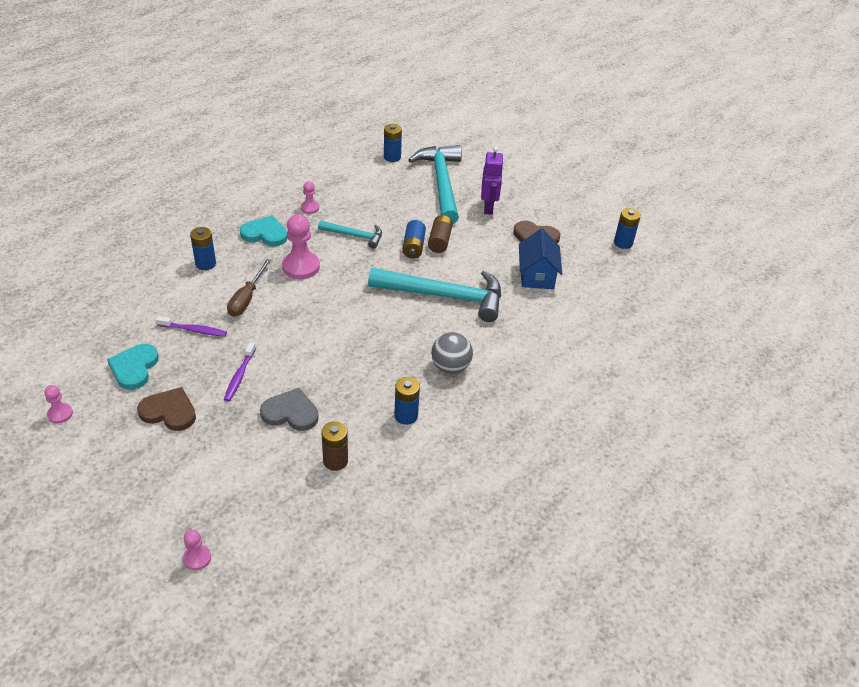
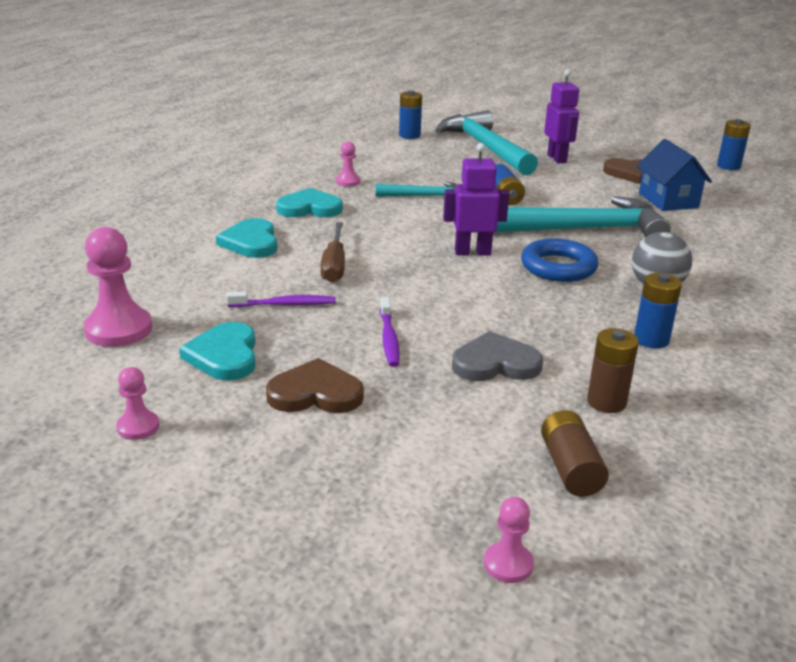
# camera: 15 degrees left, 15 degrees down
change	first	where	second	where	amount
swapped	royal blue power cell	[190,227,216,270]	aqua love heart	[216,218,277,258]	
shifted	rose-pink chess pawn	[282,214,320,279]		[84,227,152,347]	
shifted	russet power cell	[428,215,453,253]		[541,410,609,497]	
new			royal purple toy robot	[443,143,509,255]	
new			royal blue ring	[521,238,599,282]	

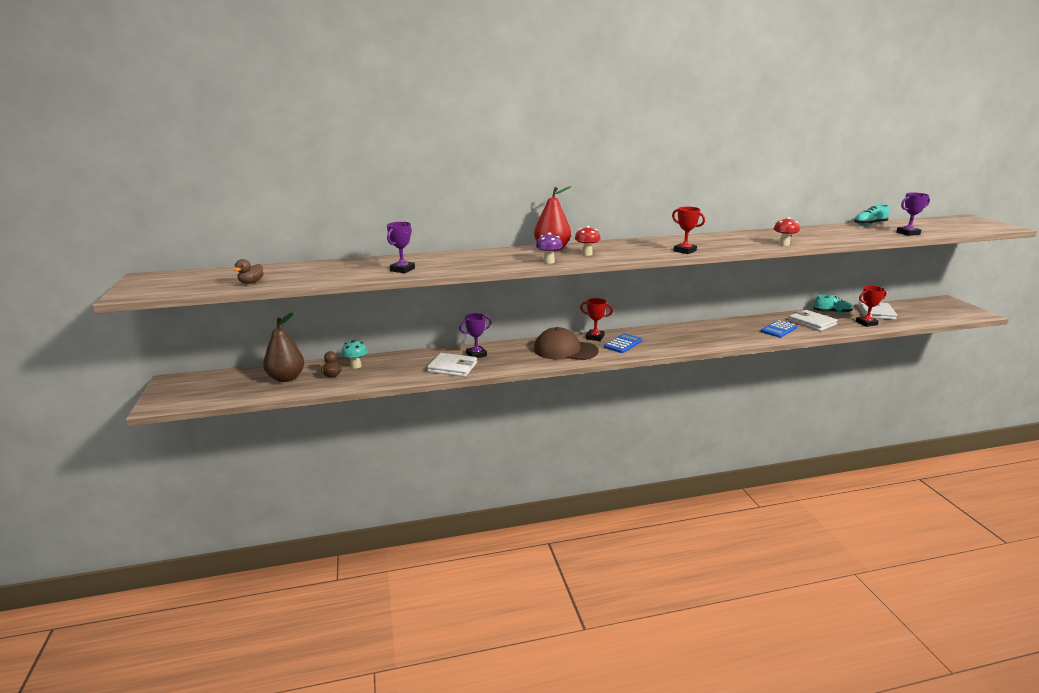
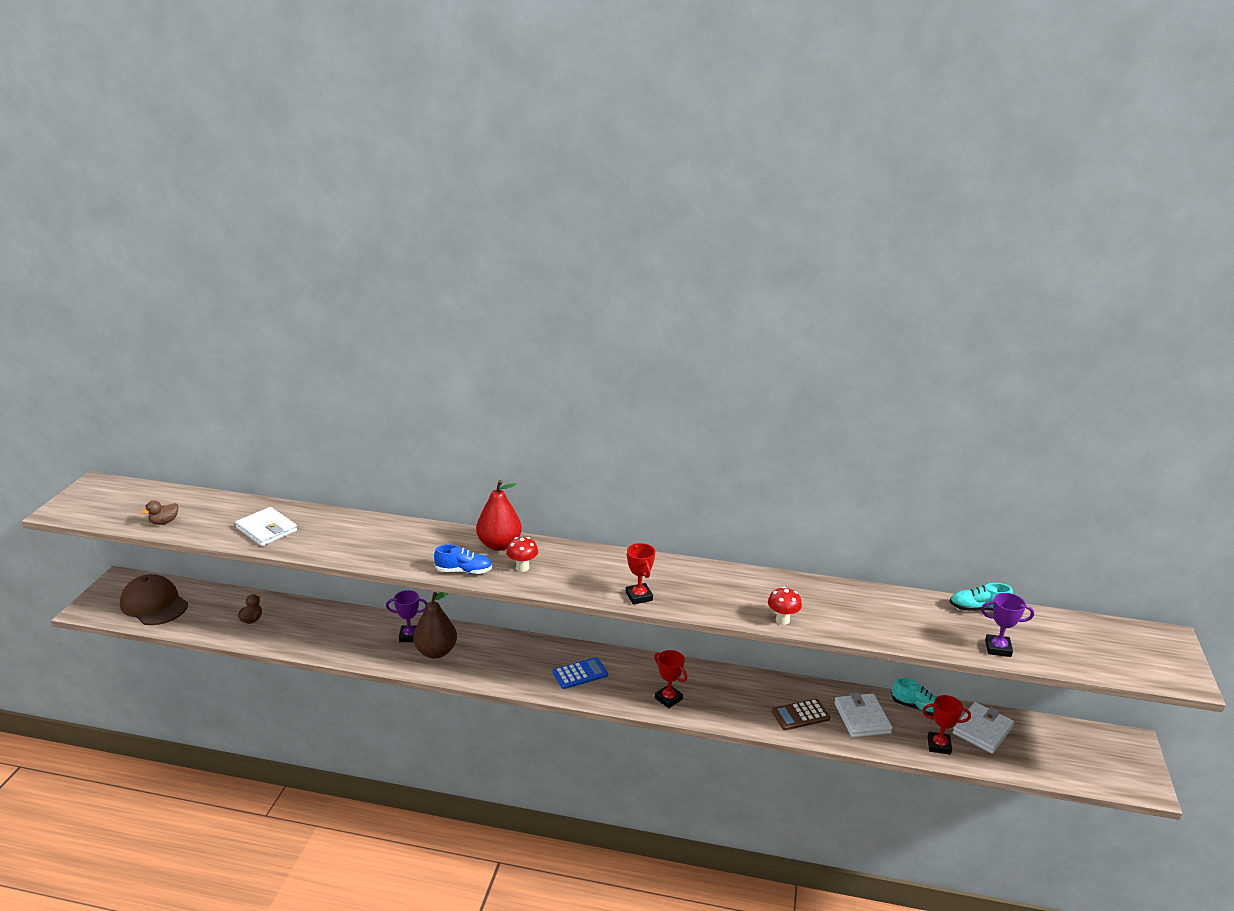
# camera: 25 degrees right, 5 degrees up
change	first	where	second	where	amount
shifted	russet pear	[263,312,304,382]		[413,592,457,659]	
gone	aqua mushroom	[341,340,367,369]			
gone	royal purple award cup	[387,222,415,273]			
shifted	pure white billfold	[427,353,477,377]		[235,507,297,546]	
shifted	russet cap	[534,327,599,360]		[120,574,188,625]	
swapped	royal purple mushroom	[536,232,563,264]	royal blue shoe	[434,544,493,574]	
shifted	red award cup	[580,298,613,341]		[654,650,687,708]	
repainted	royal blue calculator	[761,320,797,338]	russet calculator	[772,699,830,730]	

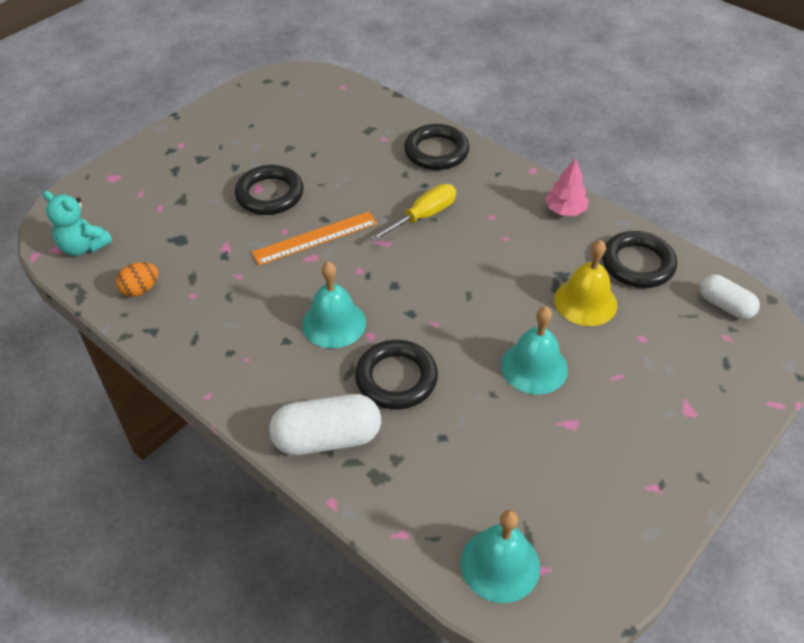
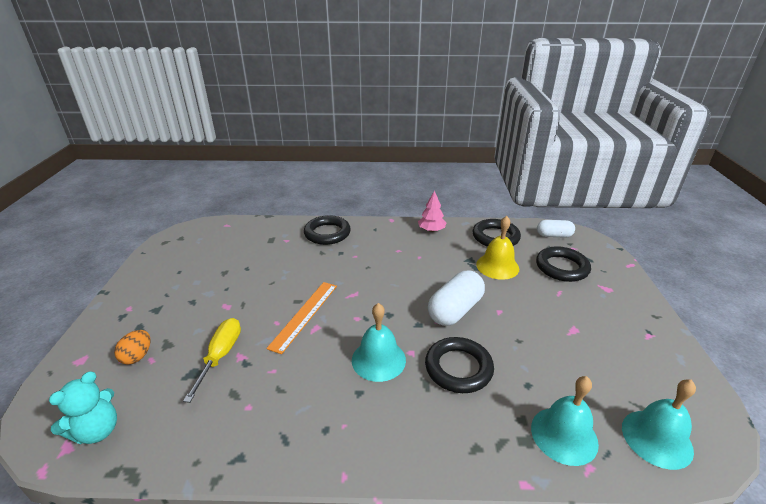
# camera: 40 degrees left, 15 degrees down
change	first	where	second	where	amount
rotated	aqua stuffed bear	[43,191,112,256]		[49,371,117,444]	45 degrees counterclockwise
shifted	bright orange toy egg	[116,262,158,297]		[114,330,151,365]	
shifted	black ring	[235,165,304,215]		[536,246,591,282]	
shifted	pure white pill shape	[269,394,381,455]		[428,271,485,326]	
shifted	golden screwdriver	[369,184,456,242]		[183,318,241,403]	
shifted	aqua bell	[501,306,568,395]		[531,376,599,466]	

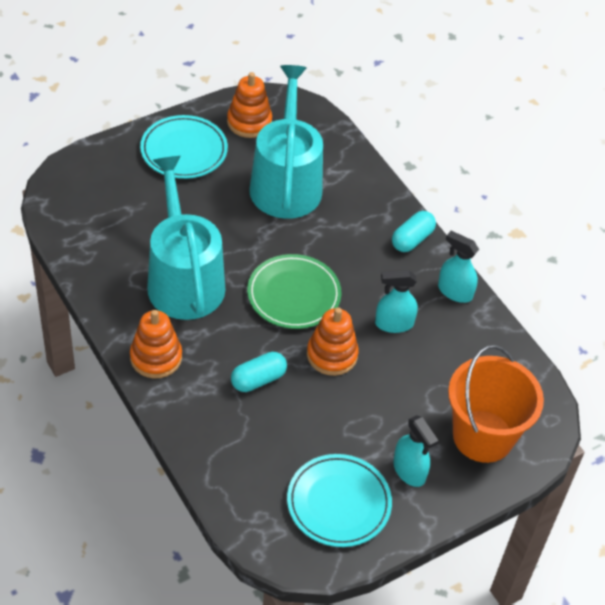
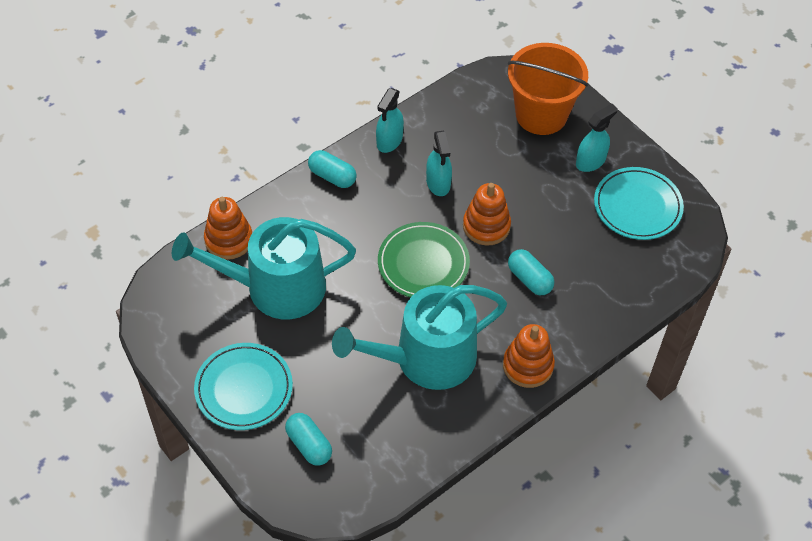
# camera: 95 degrees left, 5 degrees up
change	first	where	second	where	amount
shifted	bright orange ring stacker	[227,72,272,138]		[204,197,252,260]	
new			aqua pill shape	[285,413,332,466]	

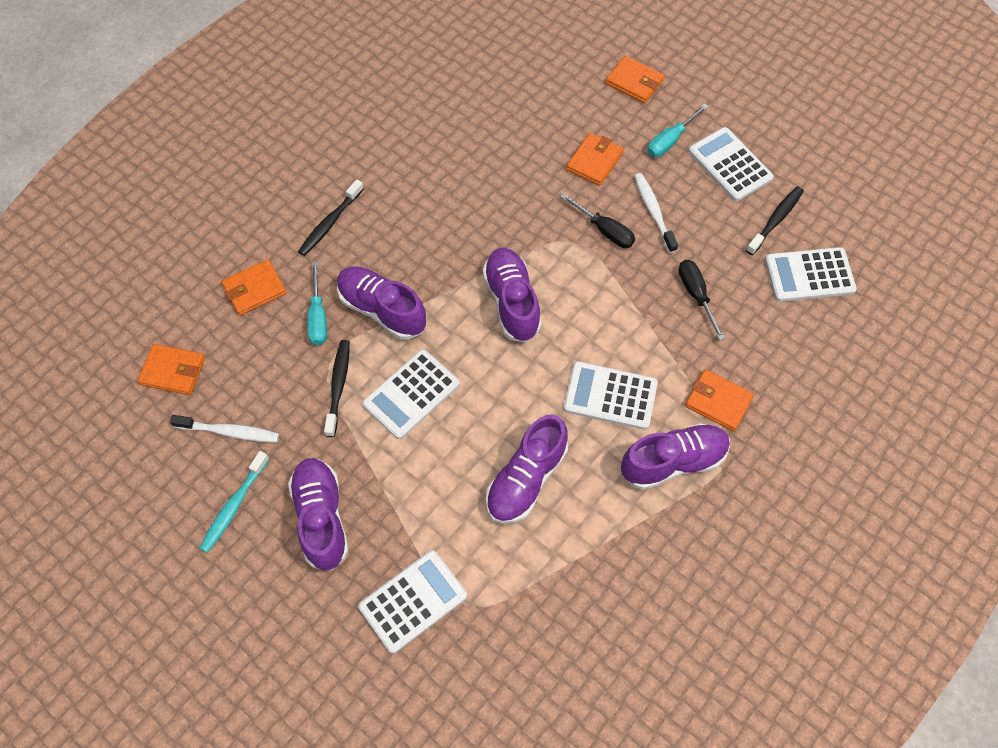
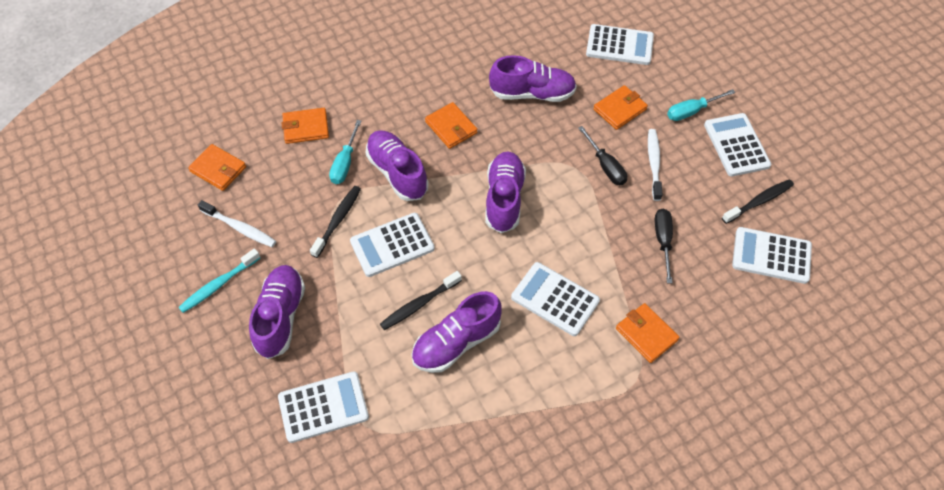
# camera: 20 degrees right, 5 degrees down
change	first	where	second	where	amount
shifted	black tooth brush	[298,179,364,256]		[380,271,462,330]	
shifted	bright orange billfold	[606,56,664,103]		[425,102,477,149]	
shifted	royal purple shoe	[621,423,730,490]		[489,55,577,102]	
new			pure white calculator	[586,24,654,65]	

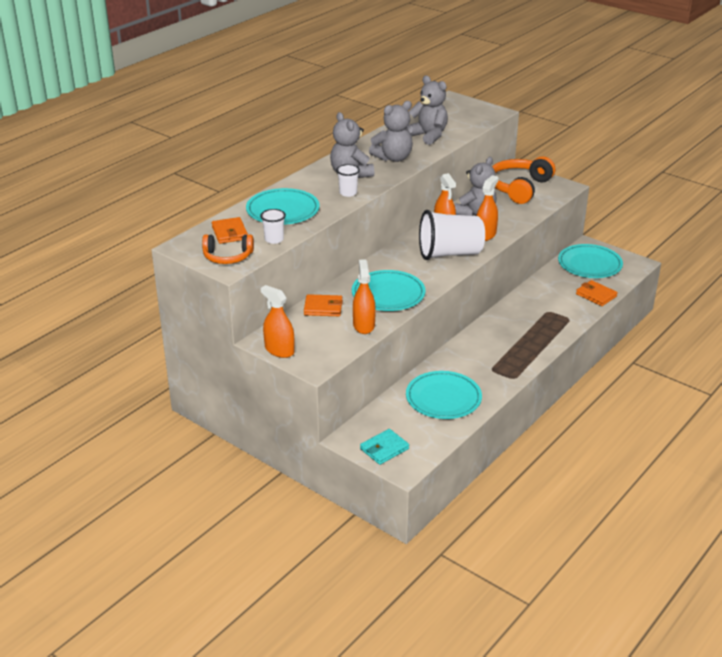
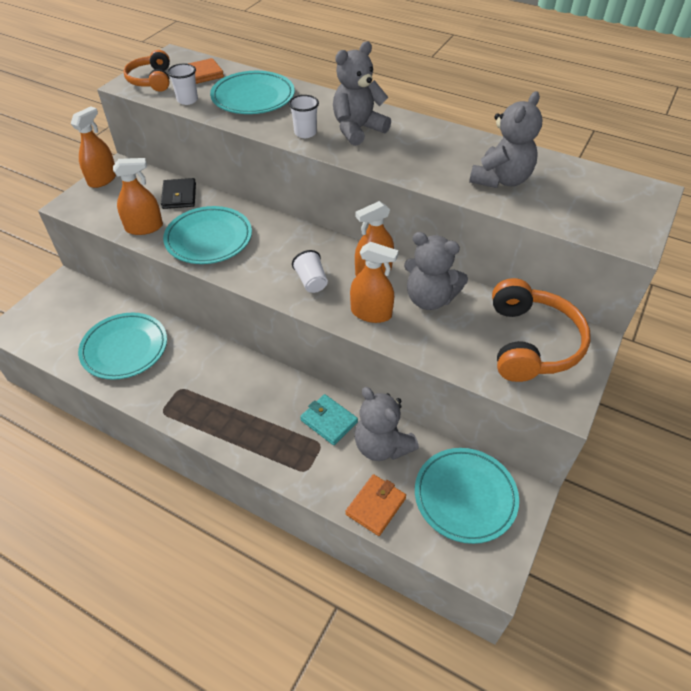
# camera: 80 degrees right, 15 degrees up
change	first	where	second	where	amount
repainted	bright orange billfold	[304,294,343,316]	black billfold	[161,178,196,209]	
shifted	aqua billfold	[360,429,409,465]		[300,394,358,445]	
shifted	gray stuffed bear	[369,101,413,162]		[355,387,419,461]	
scaled	pure white beaker	[419,210,485,260]		[292,250,328,293]	x0.46
rotated	bright orange headphones	[492,156,555,204]		[492,278,591,382]	75 degrees clockwise

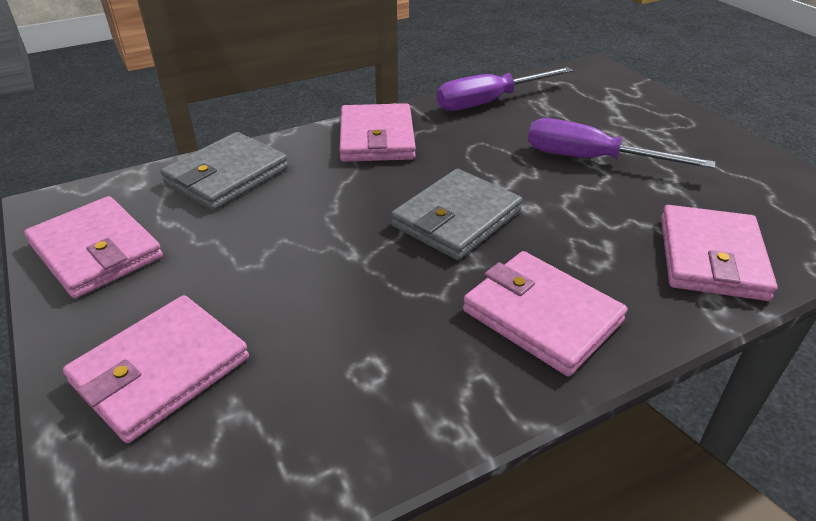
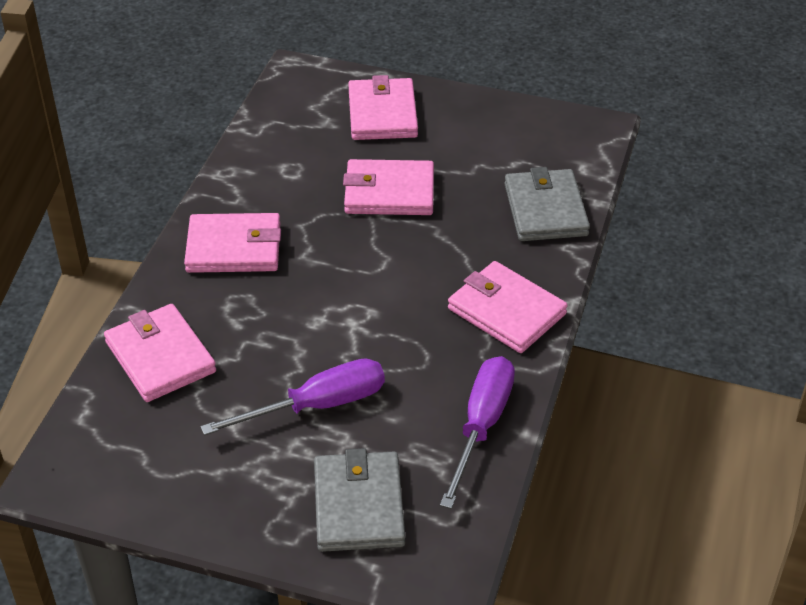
# camera: 135 degrees right, 5 degrees up
change	first	where	second	where	amount
shifted	rose-pink billfold	[24,196,163,298]		[343,159,434,215]	
shifted	gray billfold	[391,169,523,260]		[314,448,405,552]	

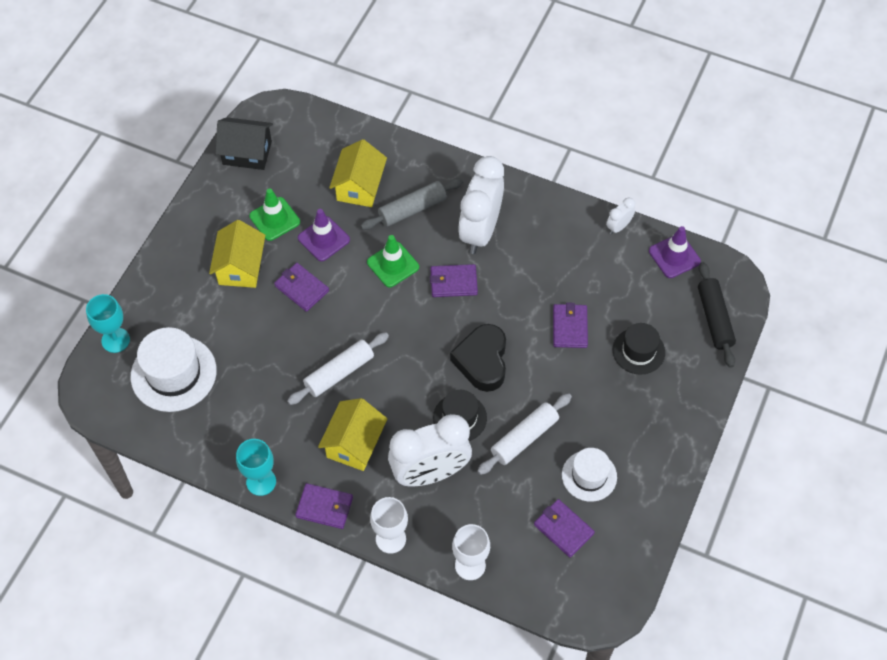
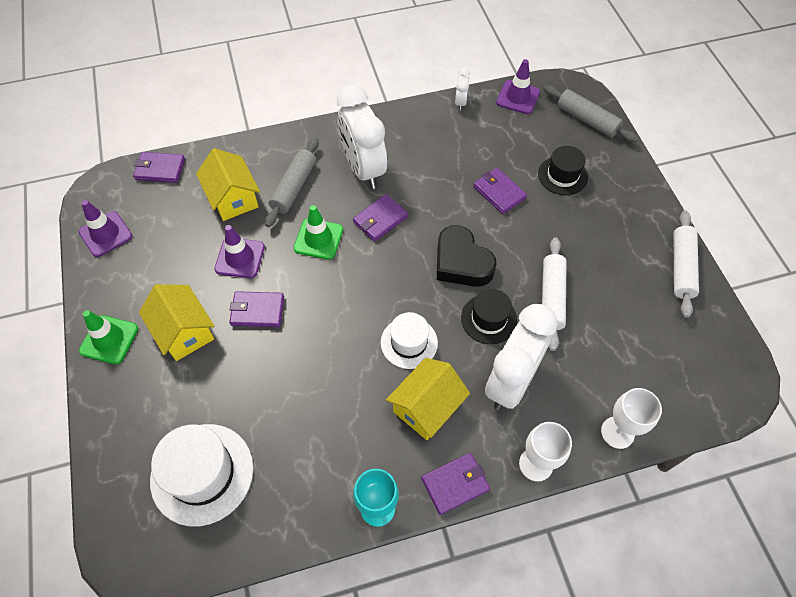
# camera: 40 degrees left, 0 degrees up
change	first	where	second	where	amount
gone	aqua chalice	[86,294,130,353]			
swapped	black cottage	[215,117,273,170]	royal purple traffic cone	[79,200,132,257]	
shifted	green traffic cone	[249,188,300,241]		[79,310,138,364]	
shifted	pure white pastry roller	[287,332,389,405]		[674,211,699,318]	
rotated	golden cottage	[318,398,387,471]		[386,358,470,440]	60 degrees clockwise
shifted	royal purple billfold	[534,499,595,558]		[133,152,185,183]	
shifted	pure white tall hat	[562,448,617,502]		[381,312,438,369]	
repainted	black pastry roller	[698,262,736,368]	gray pastry roller	[543,85,638,143]	

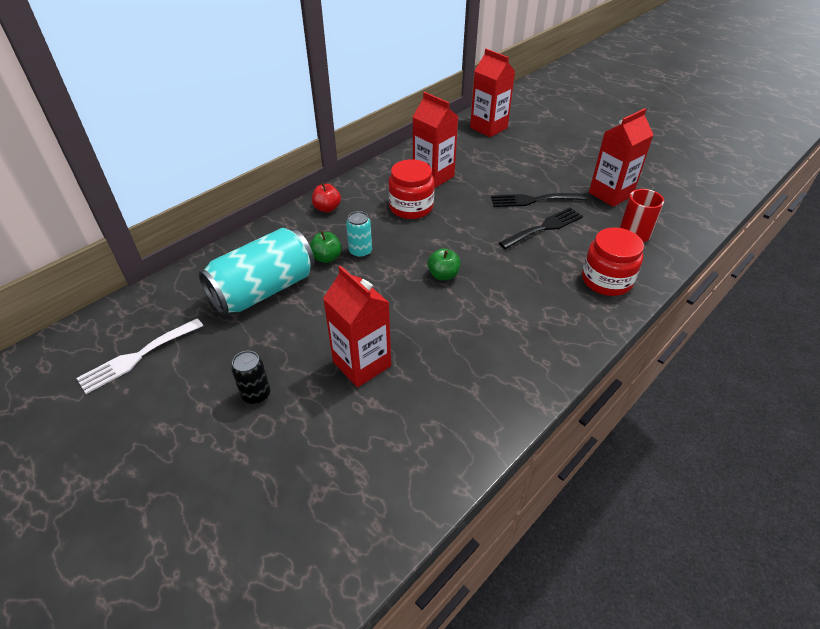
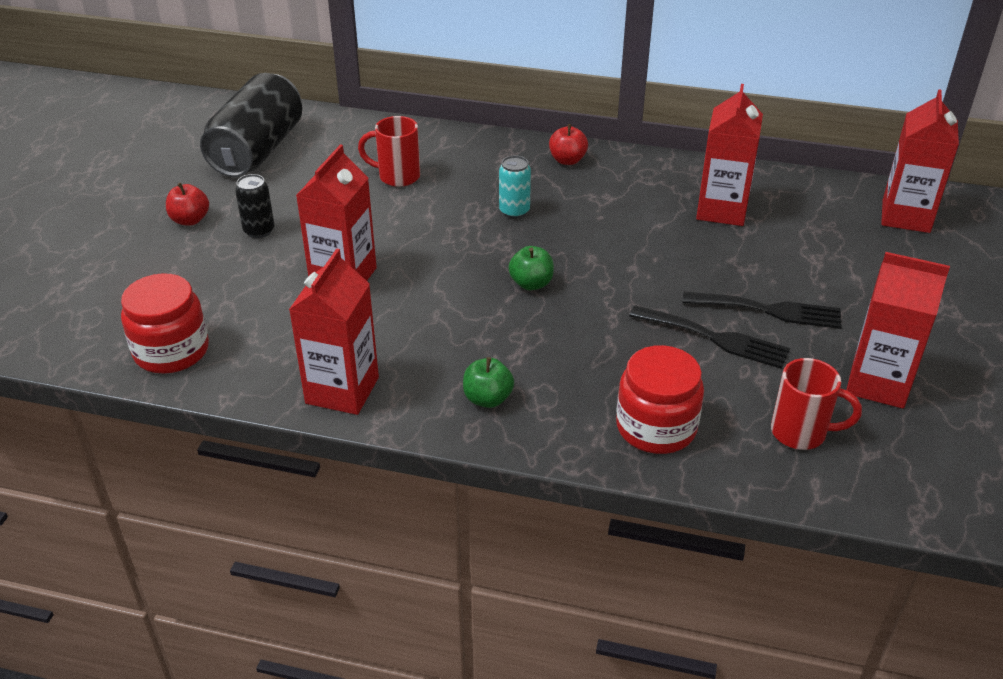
# camera: 60 degrees right, 5 degrees down
change	first	where	second	where	amount
swapped	pure white dinner fork	[76,318,203,394]	black soda can	[200,73,302,177]	
swapped	aqua soda can	[199,228,315,315]	red tea mug	[358,116,420,187]	
shifted	green toy apple	[310,231,342,263]		[463,357,514,408]	
shifted	red jam jar	[388,159,434,219]		[121,273,209,374]	
rotated	black dinner fork	[491,193,587,207]		[682,292,842,329]	135 degrees clockwise
new			red toy apple	[166,183,209,225]	
new			red juice carton	[289,248,379,415]	

